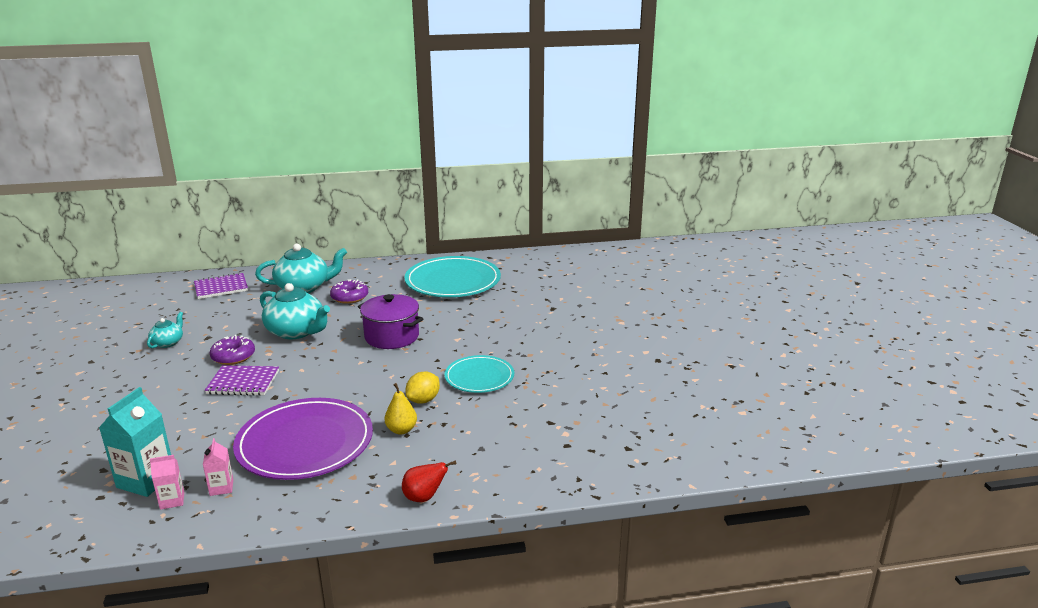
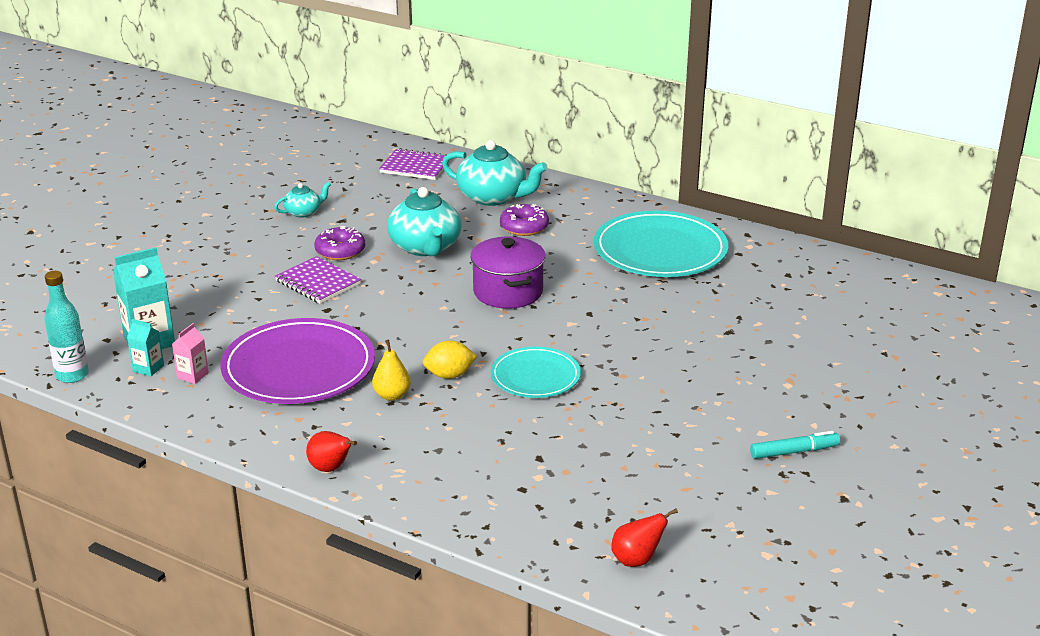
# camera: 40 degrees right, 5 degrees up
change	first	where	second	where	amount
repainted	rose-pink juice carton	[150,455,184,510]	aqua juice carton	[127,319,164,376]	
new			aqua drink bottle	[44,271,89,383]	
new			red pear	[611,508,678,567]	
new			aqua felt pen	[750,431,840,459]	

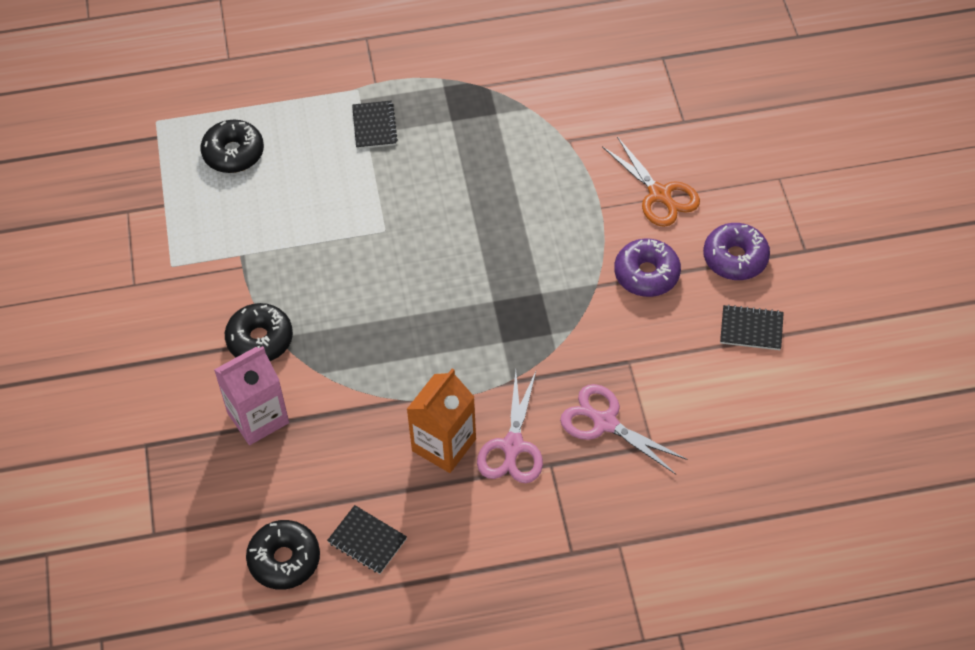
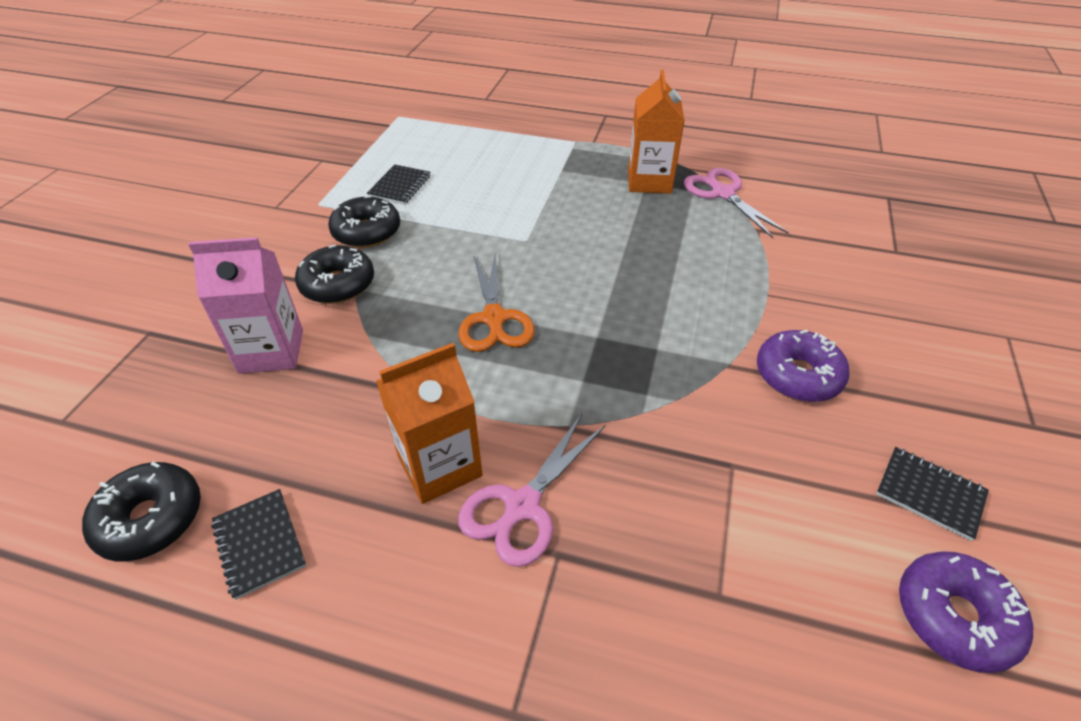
# camera: 25 degrees right, 10 degrees down
change	first	where	second	where	amount
shifted	black glazed donut	[201,120,264,173]		[328,195,400,248]	
shifted	black notepad	[352,101,398,149]		[367,165,430,205]	
shifted	rose-pink pair of scissors	[560,384,688,474]		[684,168,789,238]	
shifted	bright orange pair of scissors	[602,136,700,227]		[458,253,535,352]	
shifted	royal purple glazed donut	[703,223,770,280]		[899,551,1033,673]	
new			bright orange juice carton	[628,70,685,194]	

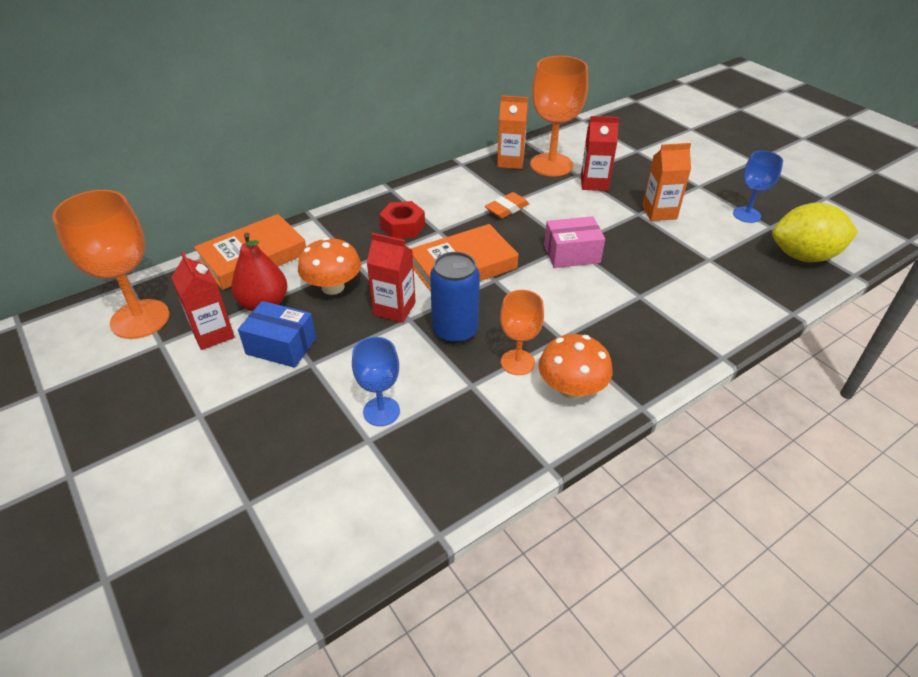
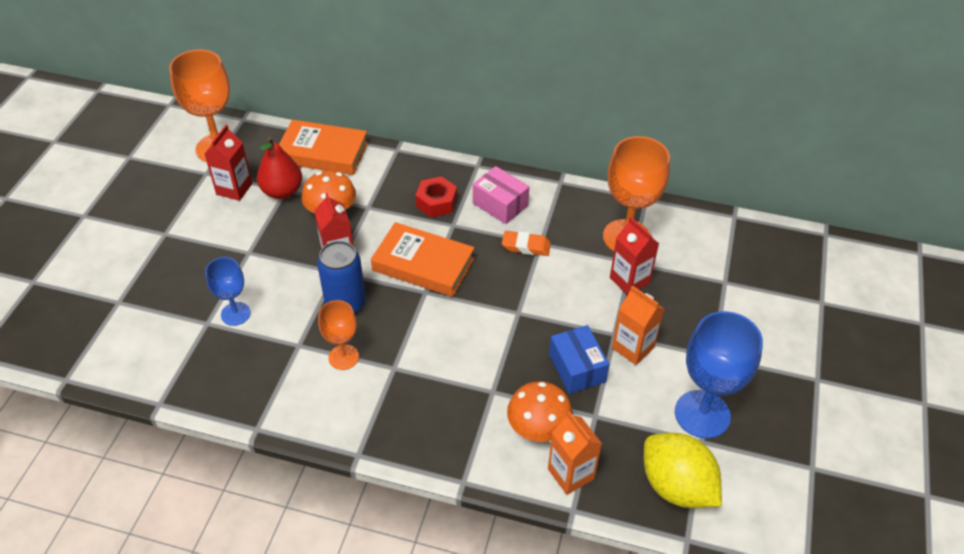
# camera: 50 degrees right, 5 degrees up
change	first	where	second	where	amount
shifted	royal blue box	[238,301,316,368]		[549,325,609,394]	
shifted	bright orange juice carton	[497,95,528,169]		[548,411,602,495]	
shifted	bright orange mushroom	[538,334,613,399]		[507,381,573,442]	
shifted	rose-pink box	[544,216,605,268]		[473,166,529,224]	
scaled	royal blue chalice	[733,151,783,223]		[675,311,763,439]	x1.74

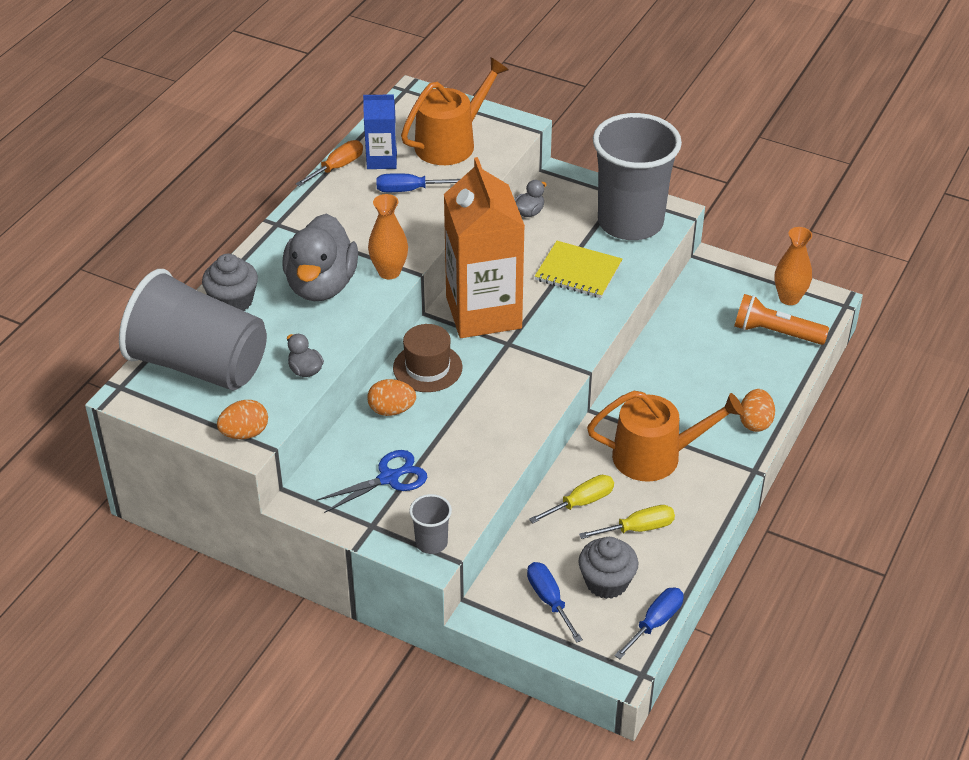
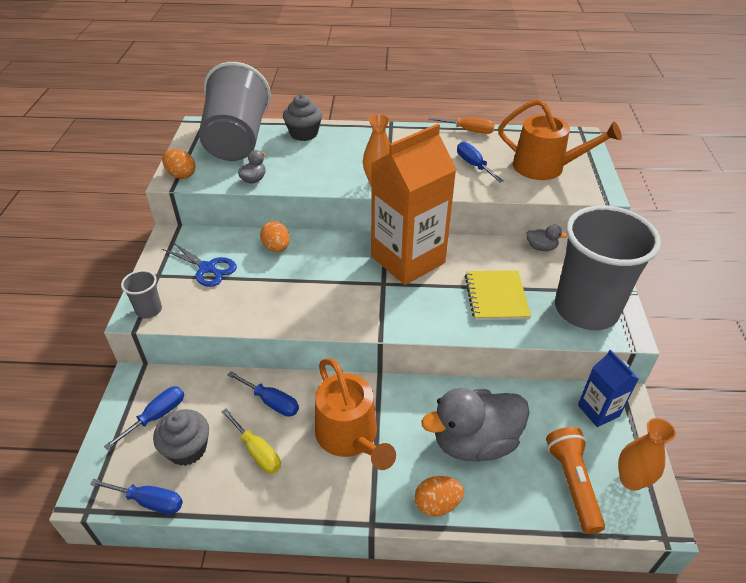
# camera: 65 degrees right, 0 degrees up
change	first	where	second	where	amount
shifted	gray rubber duck	[282,214,358,301]		[421,388,530,461]	
shifted	royal blue juice carton	[363,94,397,169]		[578,350,639,427]	
gone	russet tall hat	[393,324,463,392]			
repainted	golden screwdriver	[529,475,614,523]	royal blue screwdriver	[228,371,299,417]	

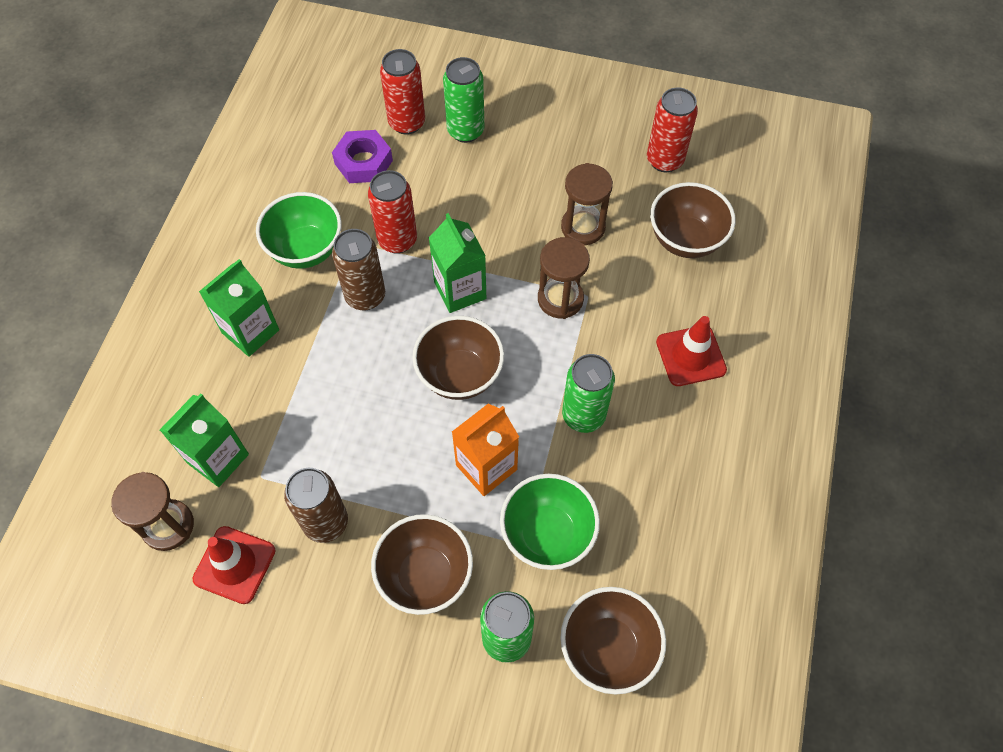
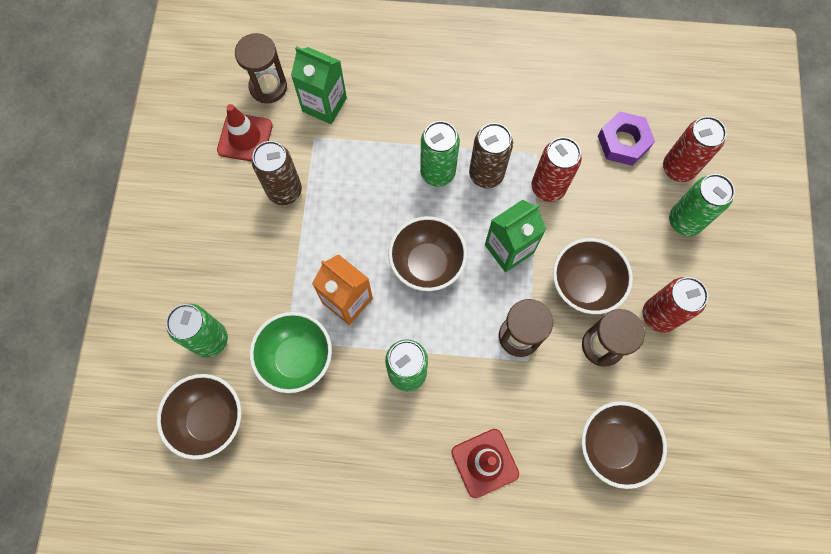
# camera: 80 degrees right, 10 degrees up
change	first	where	second	where	amount
gone	green juice carton	[199,259,279,357]			
gone	green deep dish	[256,192,342,269]			
shifted	russet deep dish	[371,514,473,615]		[553,238,633,314]	
shifted	red soda can	[647,88,698,172]		[643,277,708,333]	
new			green soda can	[420,121,460,186]	

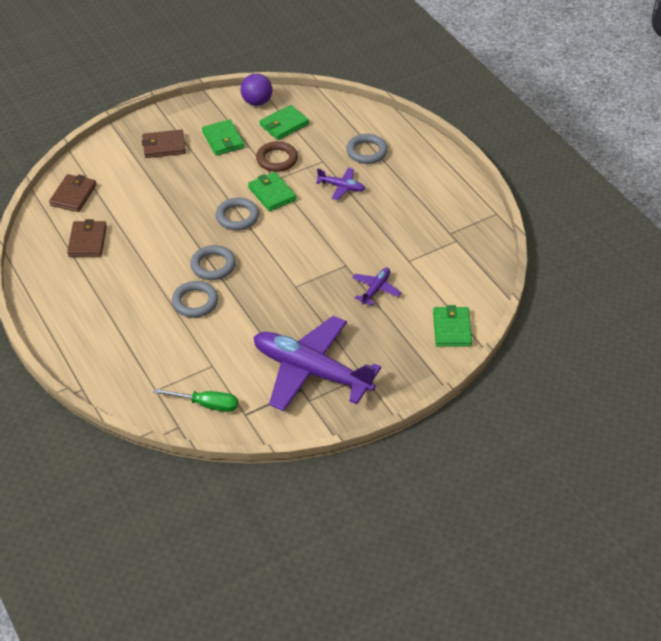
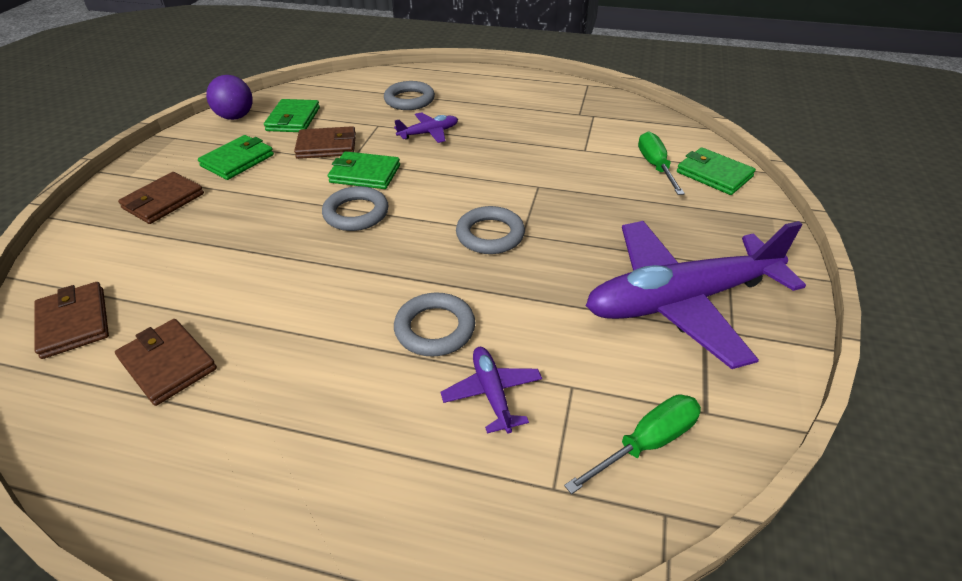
# camera: 45 degrees left, 5 degrees down
change	first	where	second	where	amount
shifted	gray ring	[190,245,236,280]		[456,206,525,254]	
rotated	green billfold	[202,120,245,156]		[198,135,274,180]	75 degrees counterclockwise
swapped	russet ring	[256,141,298,172]	russet billfold	[294,126,356,159]	
shifted	royal purple aeroplane	[352,268,401,306]		[440,347,542,434]	
new			green screwdriver	[638,131,685,195]	

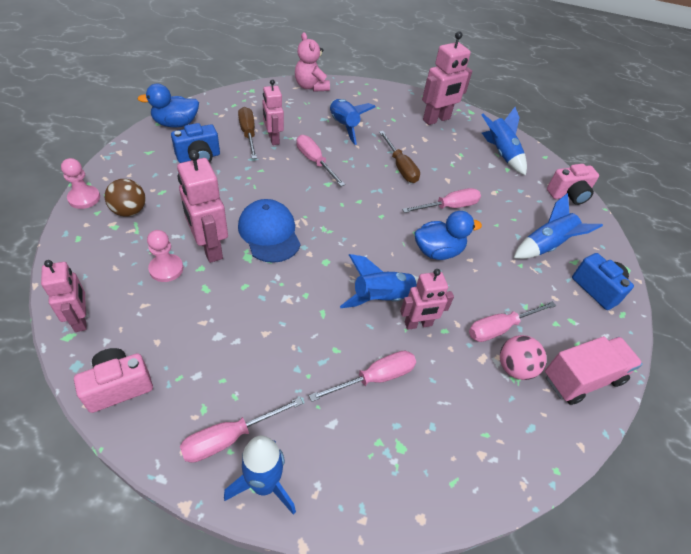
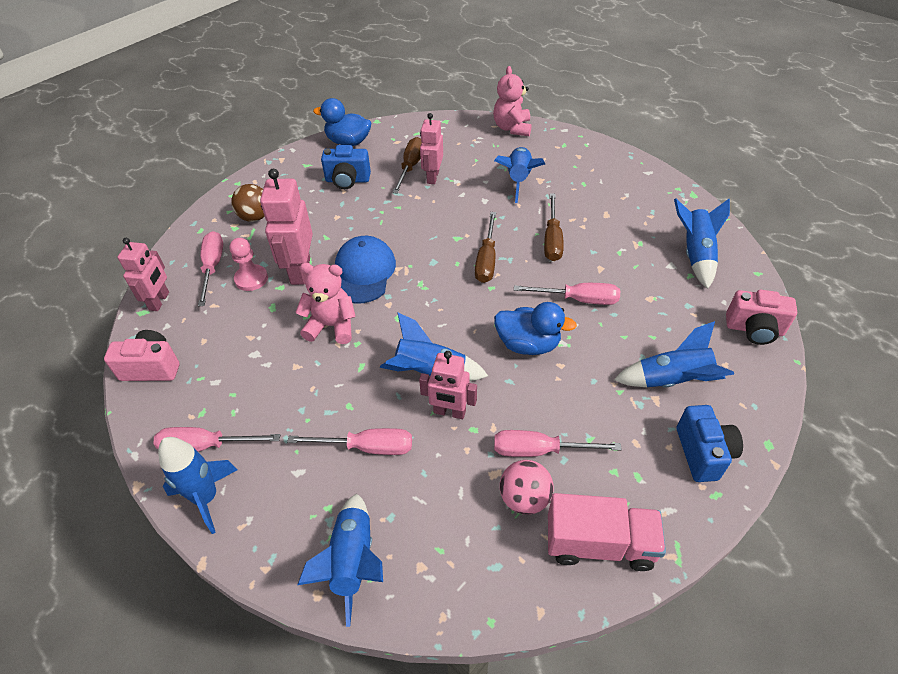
# camera: 35 degrees right, 0 degrees up
change	first	where	second	where	amount
gone	rose-pink chess pawn	[61,158,100,209]			
shifted	rose-pink screwdriver	[296,135,345,186]		[198,231,223,307]	
gone	rose-pink toy robot	[422,31,472,125]			
new			rose-pink stuffed bear	[295,263,356,344]	
new			royal blue rocket	[297,494,383,627]	
new			russet screwdriver	[475,212,496,283]	

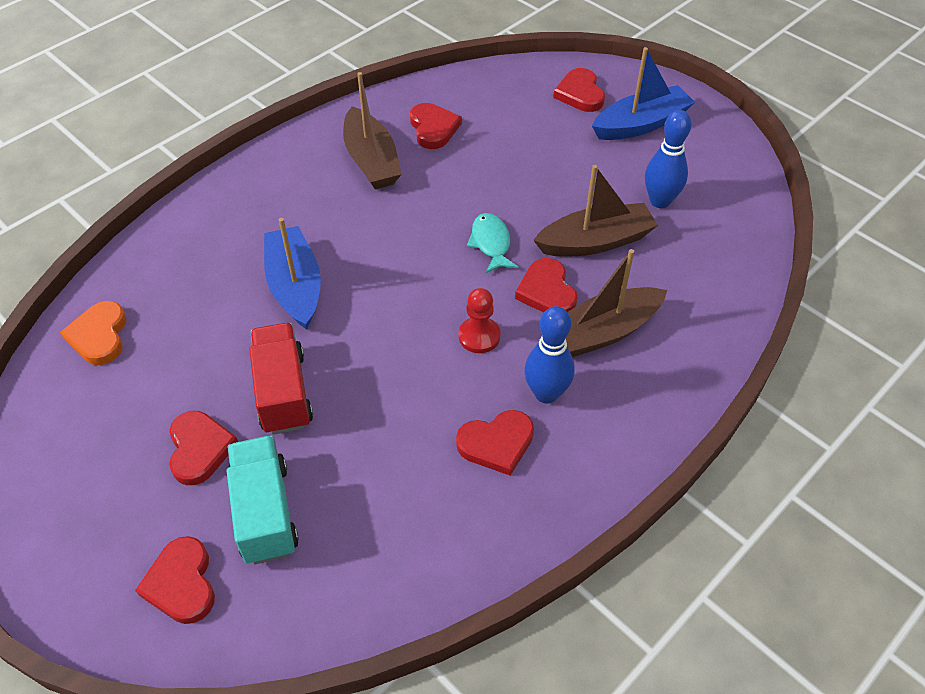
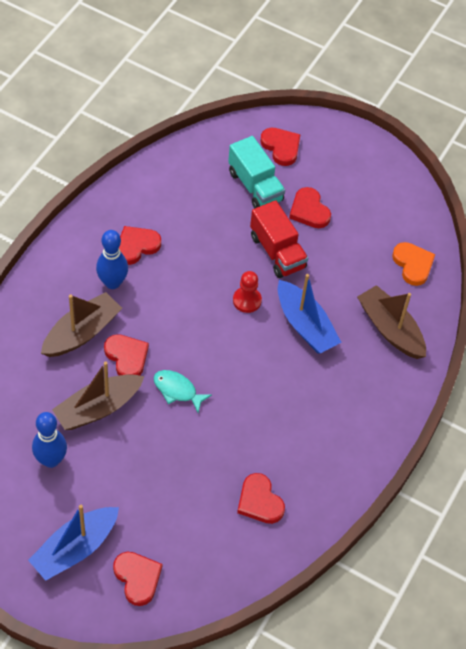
# camera: 160 degrees right, 5 degrees up
change	first	where	second	where	amount
shifted	russet sailboat	[343,72,402,189]		[357,285,426,359]	
shifted	red chess pawn	[459,288,500,353]		[233,271,262,313]	
rotated	aqua fish	[467,213,518,273]		[154,370,212,413]	150 degrees clockwise

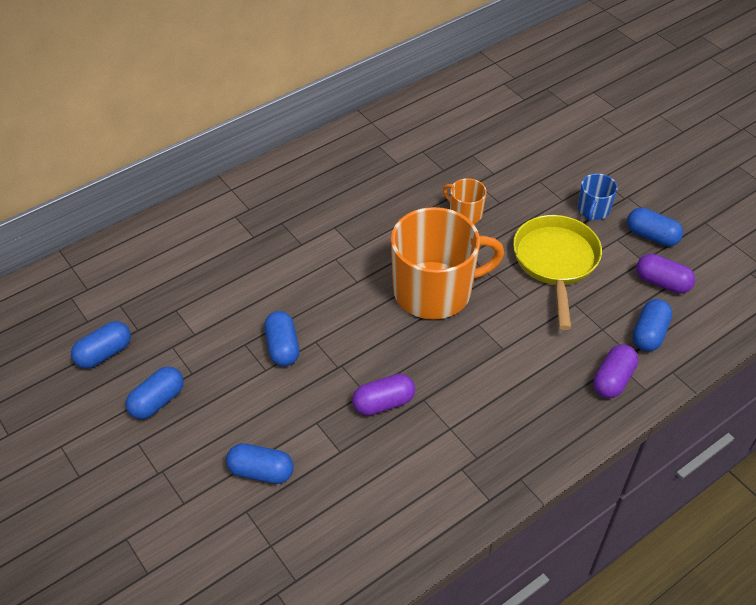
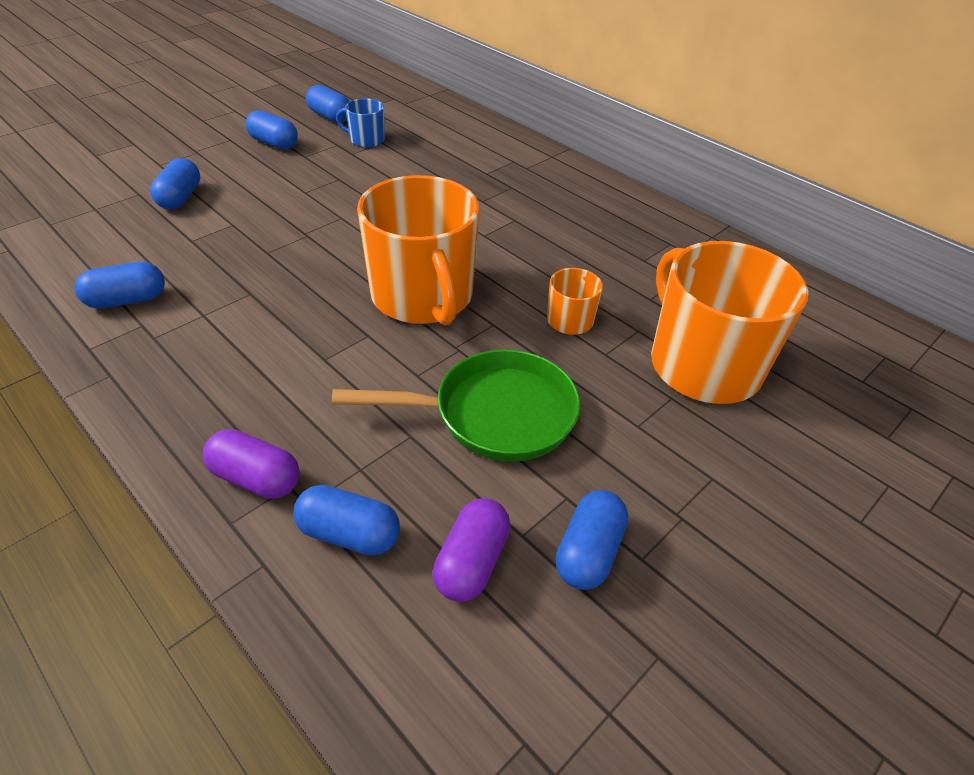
# camera: 80 degrees right, 5 degrees down
change	first	where	second	where	amount
shifted	royal blue pill shape	[264,311,299,366]		[75,262,165,309]	
gone	royal purple pill shape	[352,374,415,416]			
repainted	golden skillet	[513,215,602,330]	green skillet	[332,349,581,462]	
shifted	royal blue tea mug	[578,173,618,221]		[336,98,385,147]	
new			bright orange tea mug	[651,241,808,404]	

